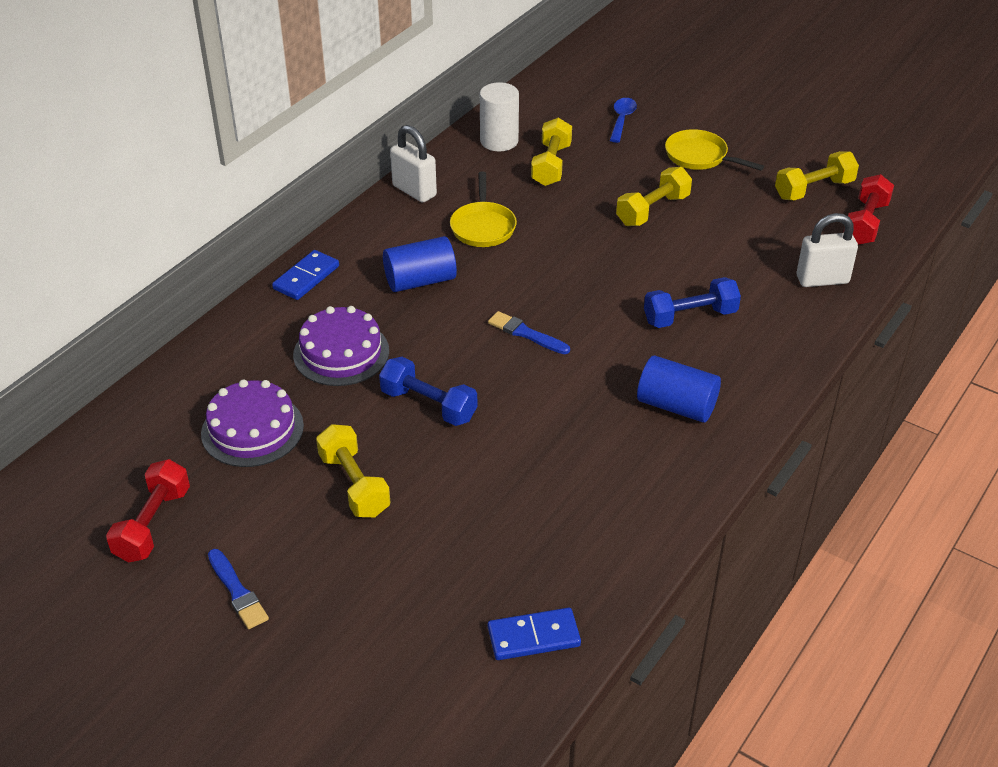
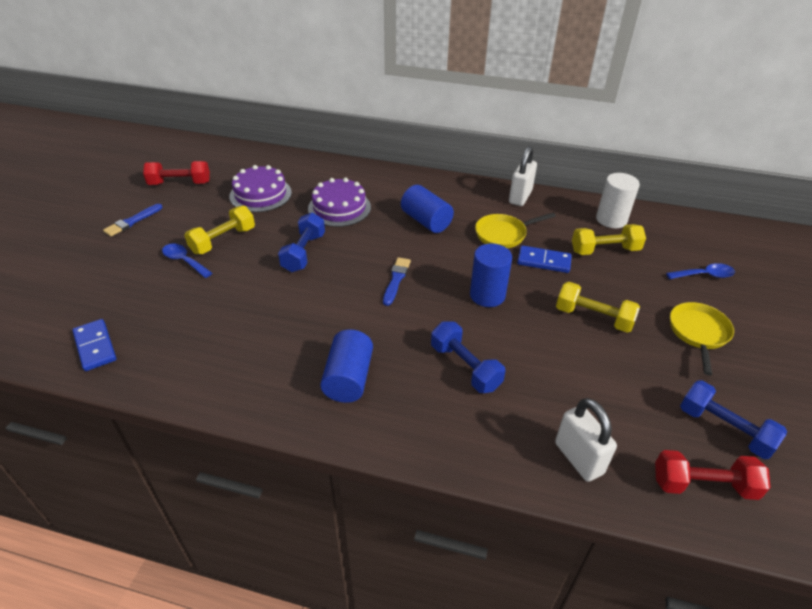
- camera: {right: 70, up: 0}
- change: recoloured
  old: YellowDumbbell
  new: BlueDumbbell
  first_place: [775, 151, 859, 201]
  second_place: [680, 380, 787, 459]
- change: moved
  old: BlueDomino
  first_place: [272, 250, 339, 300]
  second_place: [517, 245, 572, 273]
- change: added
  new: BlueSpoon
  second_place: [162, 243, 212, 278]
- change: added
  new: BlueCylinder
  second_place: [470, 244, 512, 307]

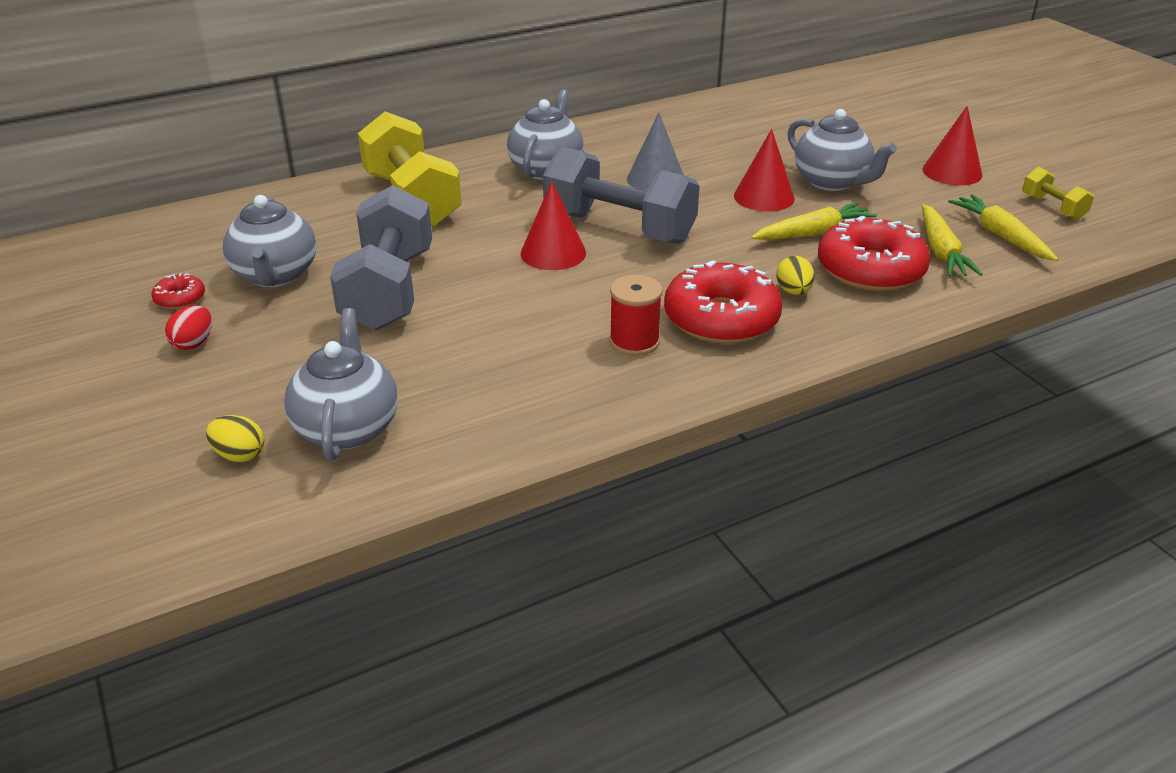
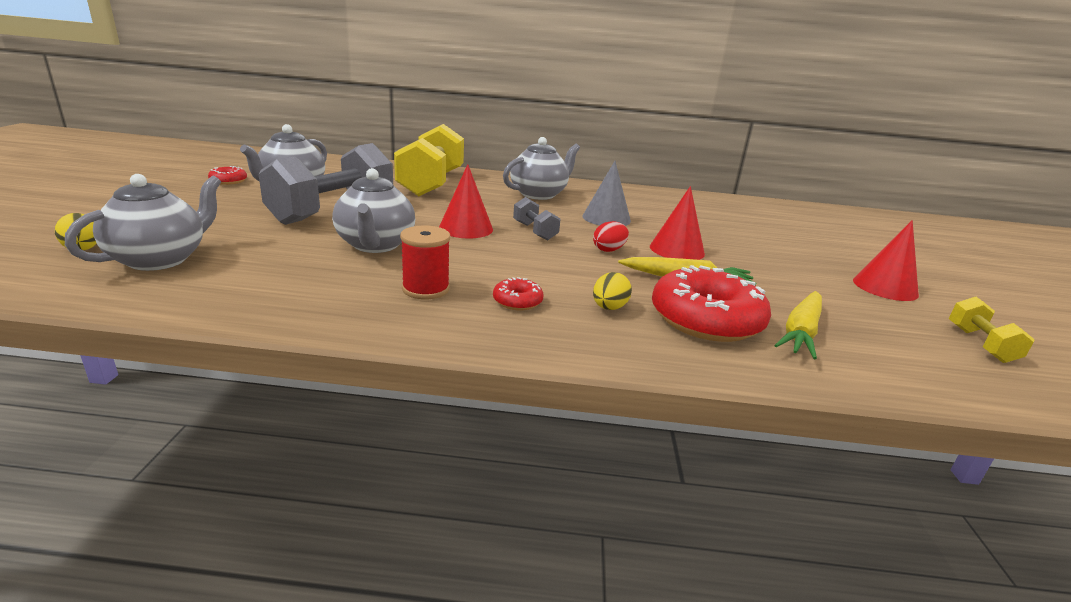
- camera: {right: 30, up: -10}
- change: moved
  old: GreyTeapot
  first_place: [788, 109, 897, 191]
  second_place: [332, 168, 415, 253]
- change: resized
  old: GreyDumbbell
  first_place: [543, 147, 700, 244]
  second_place: [513, 197, 561, 241]
  factor: 0.46
- change: removed
  old: YellowCarrot
  first_place: [948, 194, 1058, 261]
- change: resized
  old: RedDonut
  first_place: [664, 260, 782, 344]
  second_place: [493, 277, 544, 310]
  factor: 0.45
- change: moved
  old: RedEgg
  first_place: [165, 305, 212, 350]
  second_place: [593, 221, 629, 252]

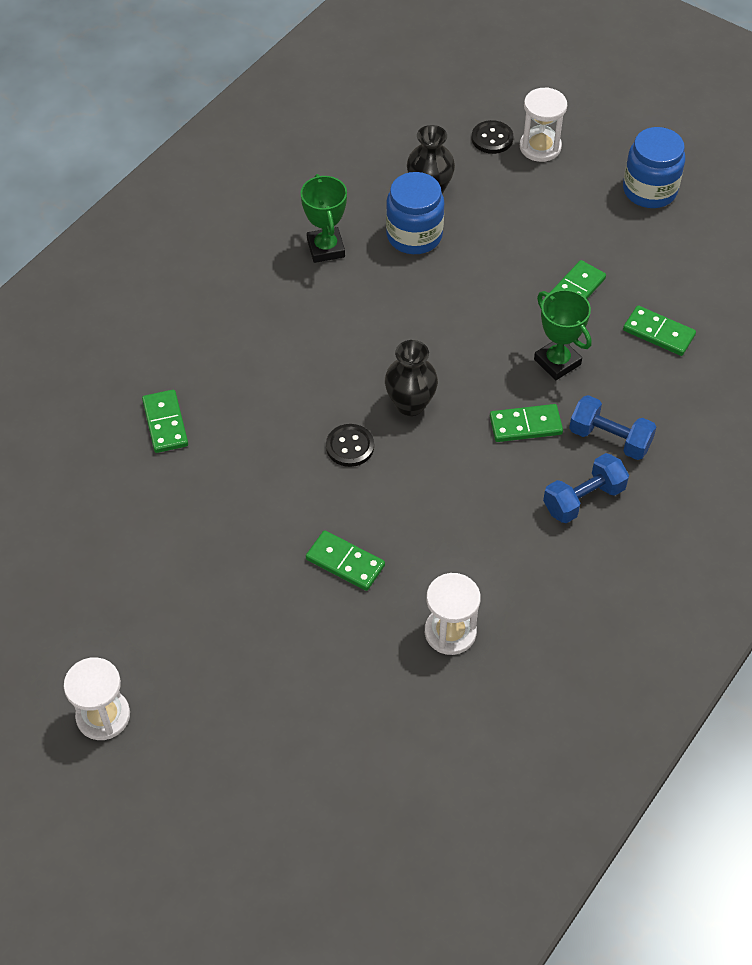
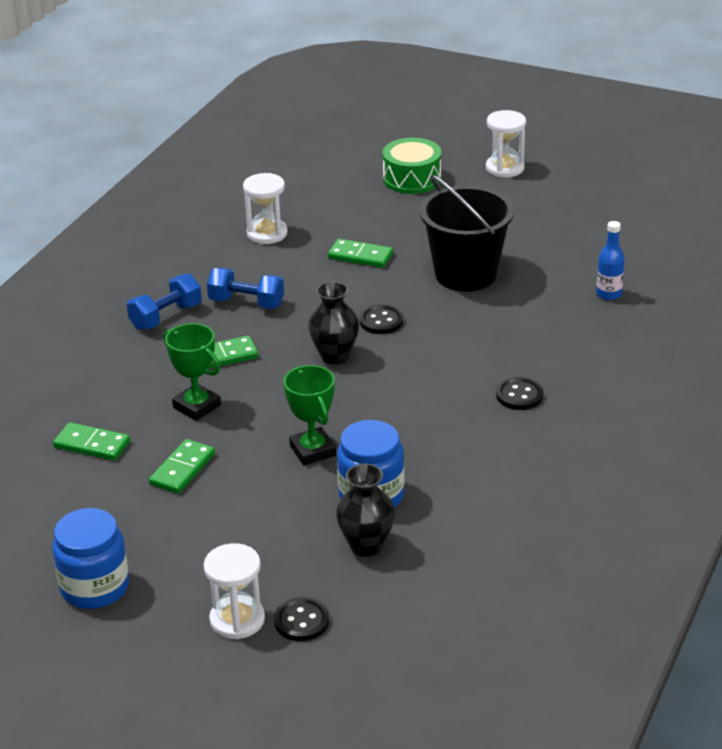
- camera: {right: 170, up: -20}
- change: moved
  old: GreenTrophy
  first_place: [300, 174, 347, 263]
  second_place: [283, 365, 336, 465]
- change: removed
  old: GreenDomino
  first_place: [142, 390, 188, 453]
- change: moved
  old: BlueDumbbell
  first_place: [569, 395, 656, 460]
  second_place: [207, 268, 284, 309]
- change: added
  new: GreenDrum
  second_place: [383, 138, 442, 194]
- change: added
  new: BlackBucket
  second_place: [419, 175, 514, 291]
- change: added
  new: BlueBottle
  second_place: [596, 221, 625, 300]
- change: added
  new: BlackButton
  second_place: [496, 377, 544, 410]

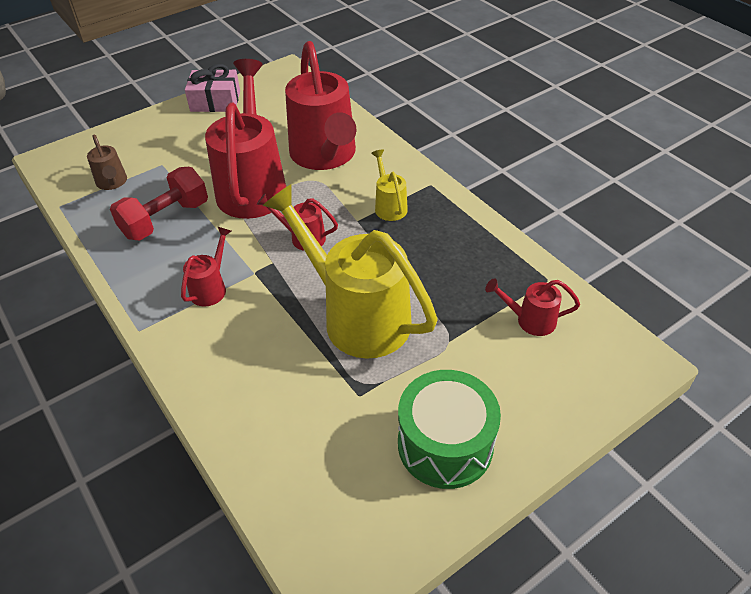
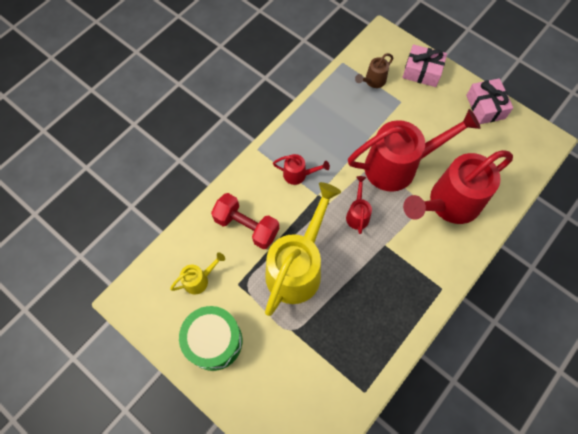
- camera: {right: 75, up: 20}
- change: moved
  old: YellowWateringCan
  first_place: [371, 149, 408, 221]
  second_place: [170, 252, 225, 294]
- change: moved
  old: RedDumbbell
  first_place: [110, 167, 208, 241]
  second_place: [211, 193, 279, 249]
- change: removed
  old: RedWateringCan
  first_place: [485, 278, 580, 336]
- change: added
  new: PinkGift
  second_place: [402, 44, 447, 87]

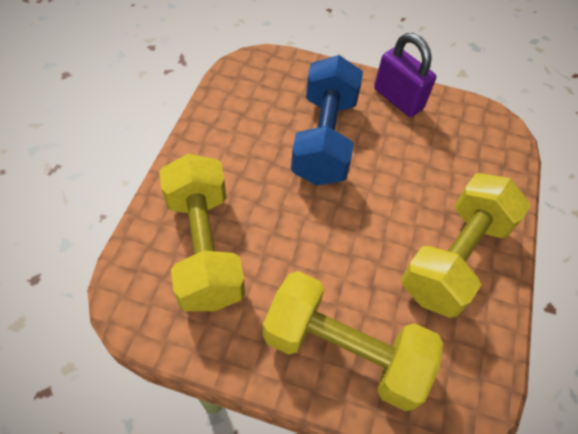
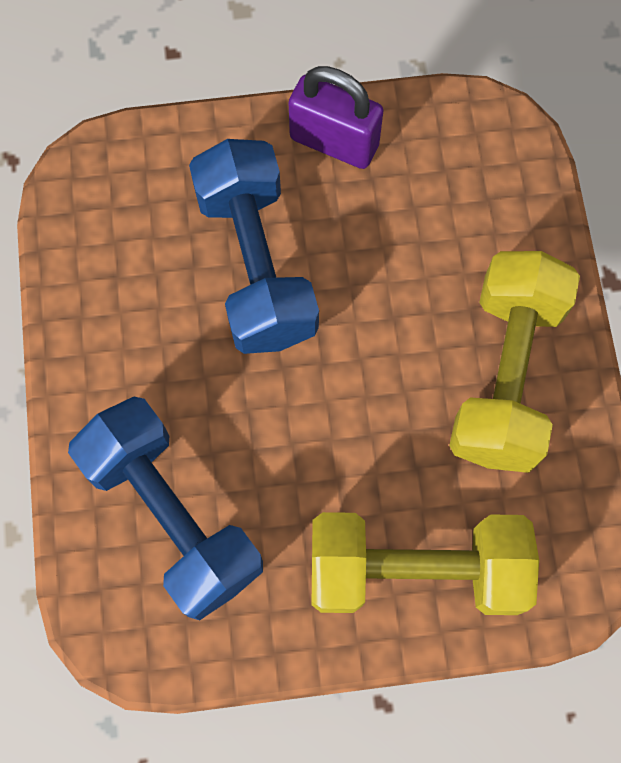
- camera: {right: -20, up: 15}
- change: recoloured
  old: YellowDumbbell
  new: BlueDumbbell
  first_place: [159, 154, 245, 311]
  second_place: [68, 397, 263, 620]

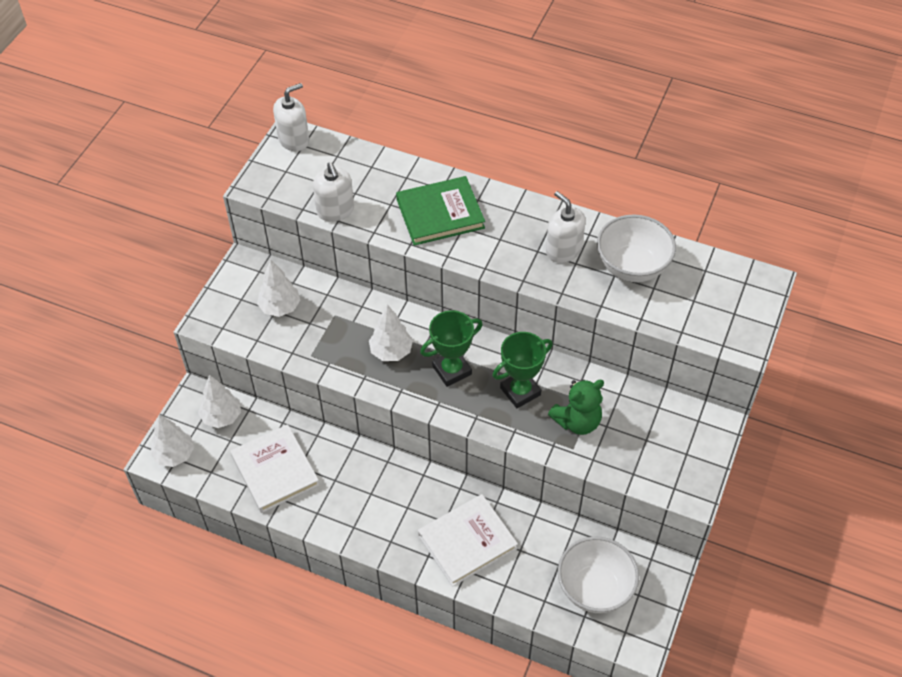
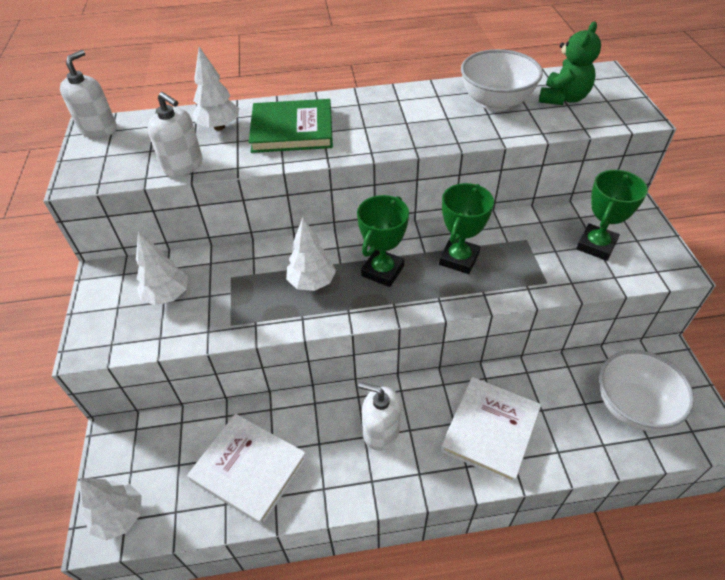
- camera: {right: -30, up: -5}
- change: turned
  old: GreenBook
  first_place: [396, 176, 485, 246]
  second_place: [249, 99, 333, 153]
  degrees: 45
- change: moved
  old: WhiteSoapDispenser
  first_place: [546, 191, 585, 263]
  second_place: [358, 382, 401, 451]
- change: moved
  old: WhiteTree
  first_place: [198, 375, 241, 428]
  second_place: [192, 47, 239, 130]
- change: moved
  old: GreenTeddyBear
  first_place: [548, 379, 604, 435]
  second_place: [539, 22, 601, 105]
- change: added
  new: GreenTrophy
  second_place: [576, 170, 648, 261]

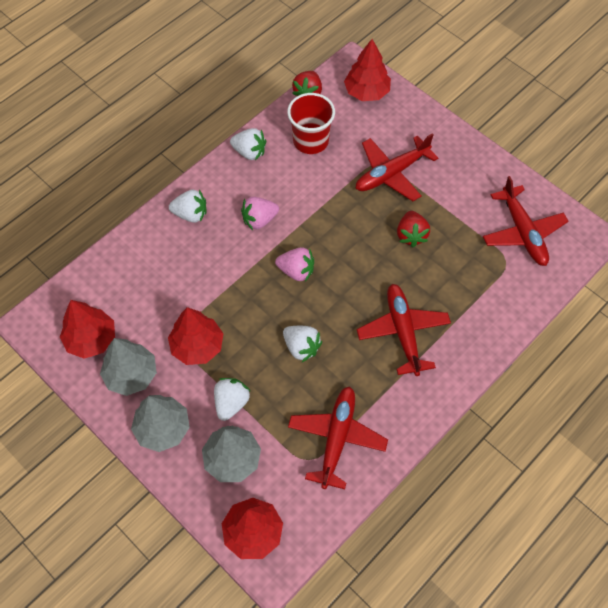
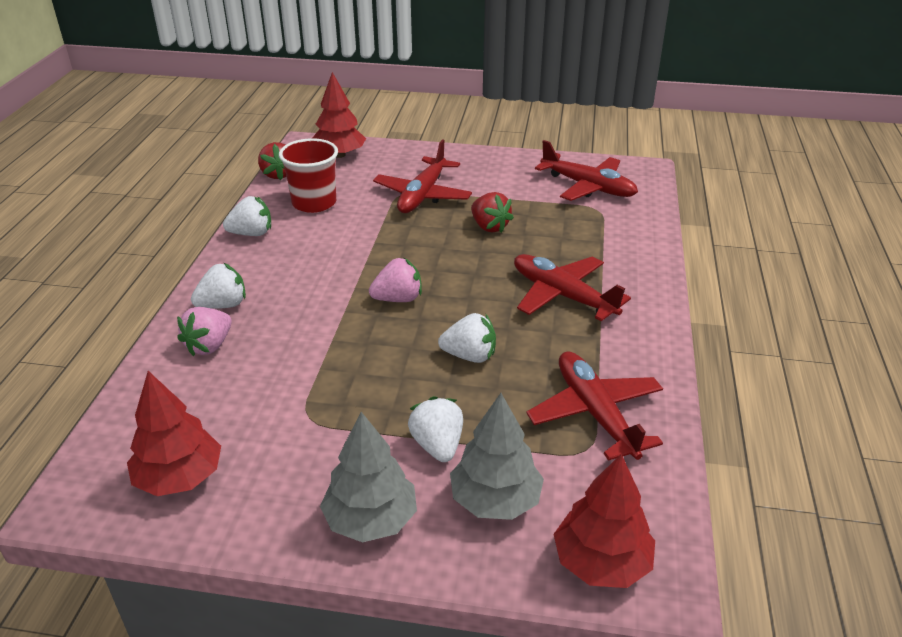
- camera: {right: -35, up: -25}
- change: moved
  old: PinkStrawberry
  first_place: [241, 197, 279, 230]
  second_place: [177, 307, 232, 356]
- change: removed
  old: RedTree
  first_place: [168, 307, 223, 365]
- change: removed
  old: GreyTree
  first_place: [100, 338, 157, 396]

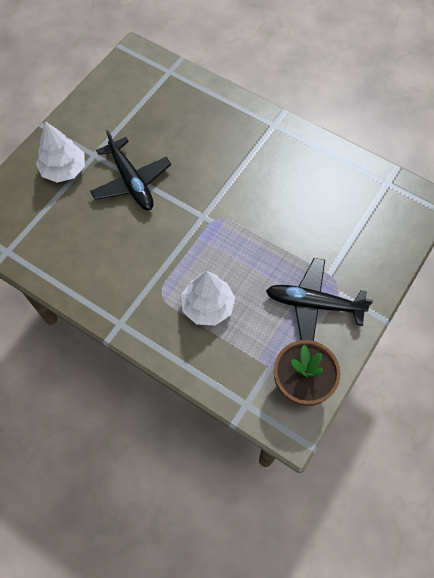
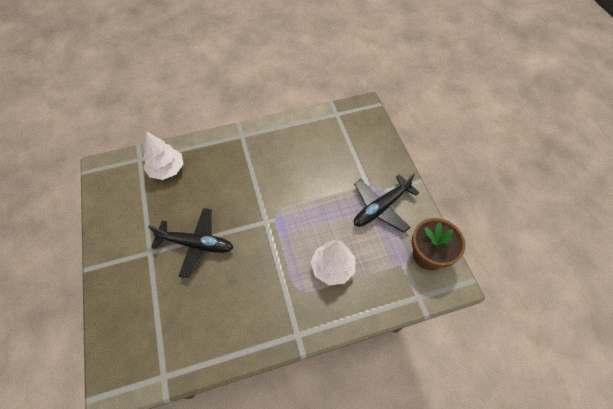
- camera: {right: -50, up: -5}
- change: moved
  old: WhiteTree
  first_place: [36, 121, 85, 183]
  second_place: [144, 131, 183, 180]

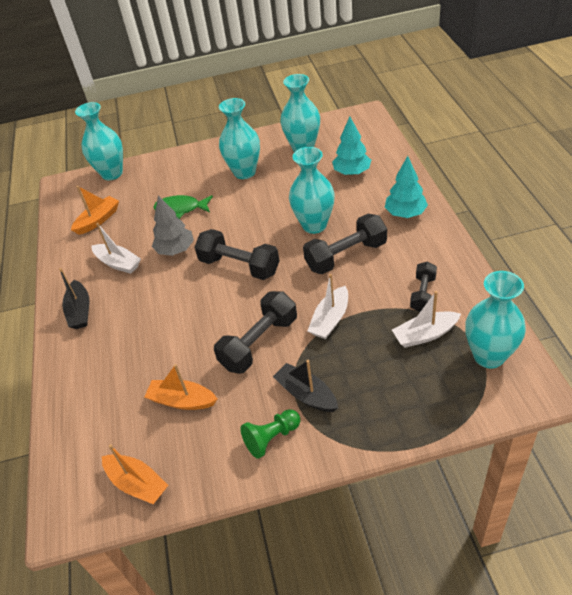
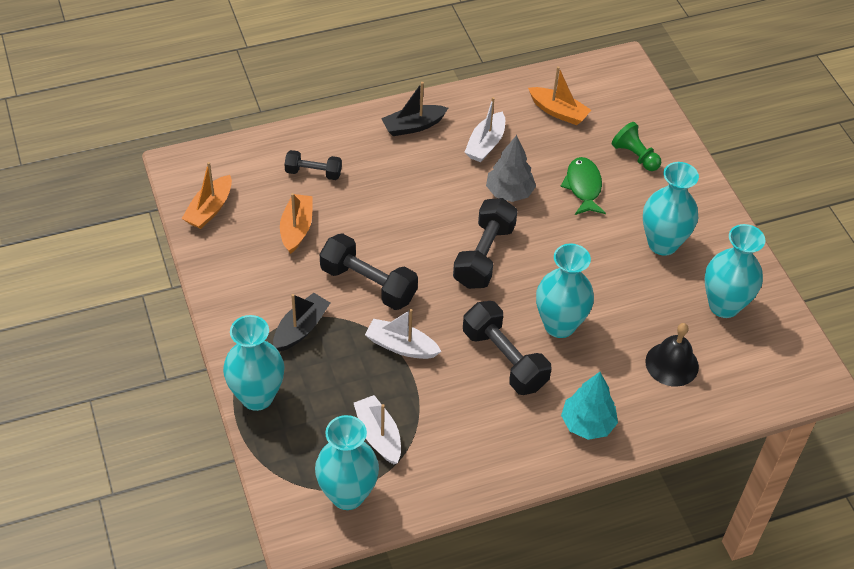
- camera: {right: 75, up: 5}
- change: moved
  old: TurquoiseVase
  first_place: [75, 102, 123, 180]
  second_place: [223, 315, 284, 411]
- change: replaced
  old: TurquoiseTree
  new: BlackBell
  first_place: [332, 117, 371, 175]
  second_place: [645, 323, 699, 387]
- change: moved
  old: BlackDumbbell
  first_place: [410, 261, 437, 312]
  second_place: [284, 150, 342, 180]
- change: moved
  old: GreenPawn
  first_place: [240, 409, 300, 459]
  second_place: [612, 122, 661, 171]

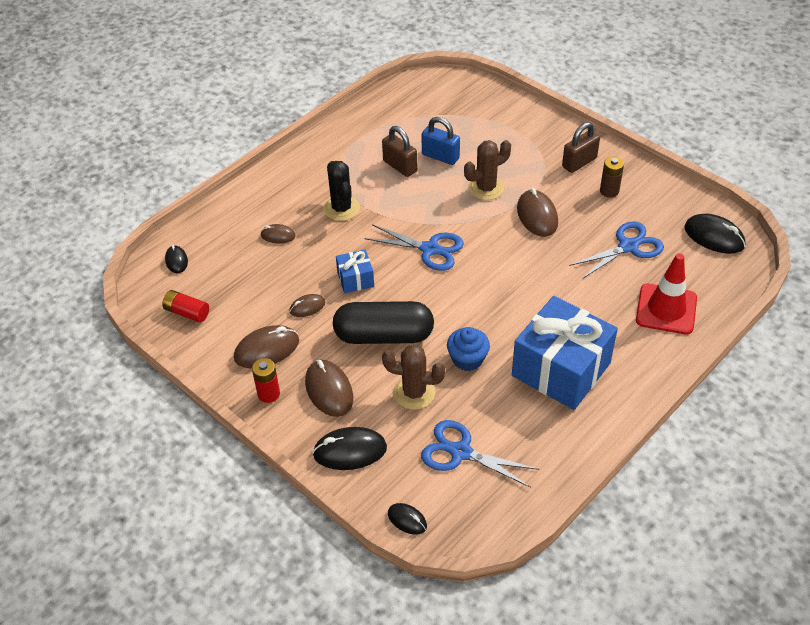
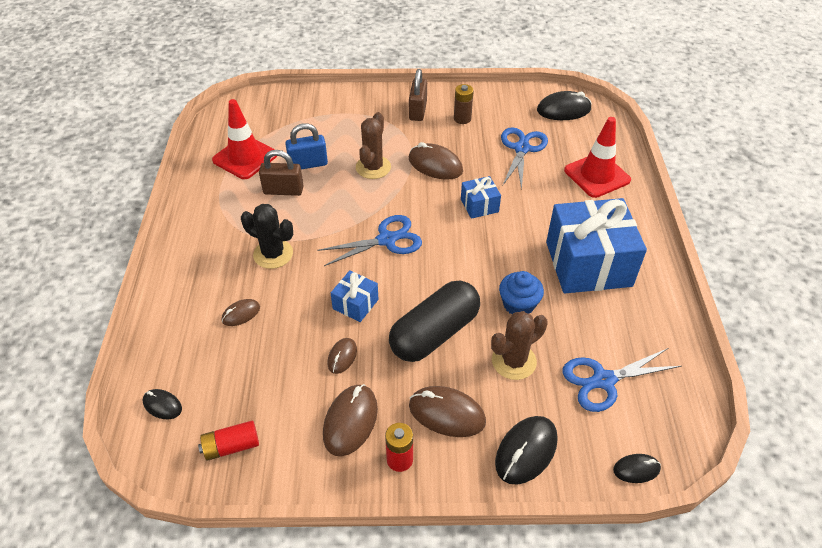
- camera: {right: -45, up: 0}
- change: added
  new: RedTrafficCone
  second_place: [212, 99, 277, 179]
- change: added
  new: BlueGift
  second_place: [461, 176, 501, 219]

